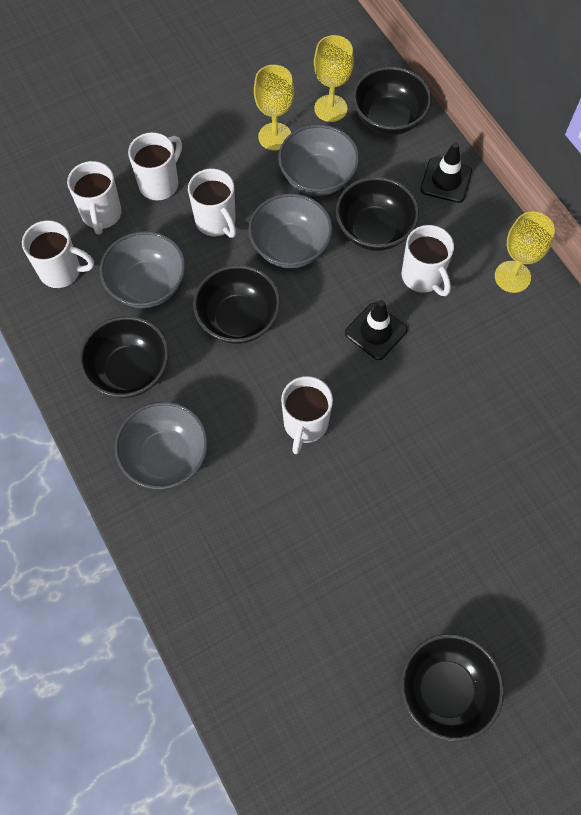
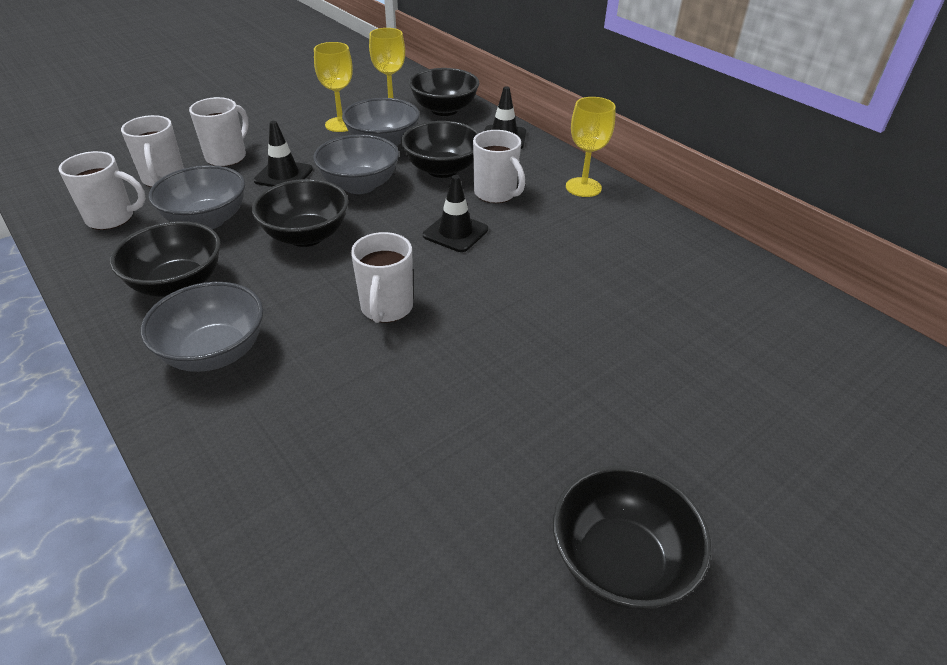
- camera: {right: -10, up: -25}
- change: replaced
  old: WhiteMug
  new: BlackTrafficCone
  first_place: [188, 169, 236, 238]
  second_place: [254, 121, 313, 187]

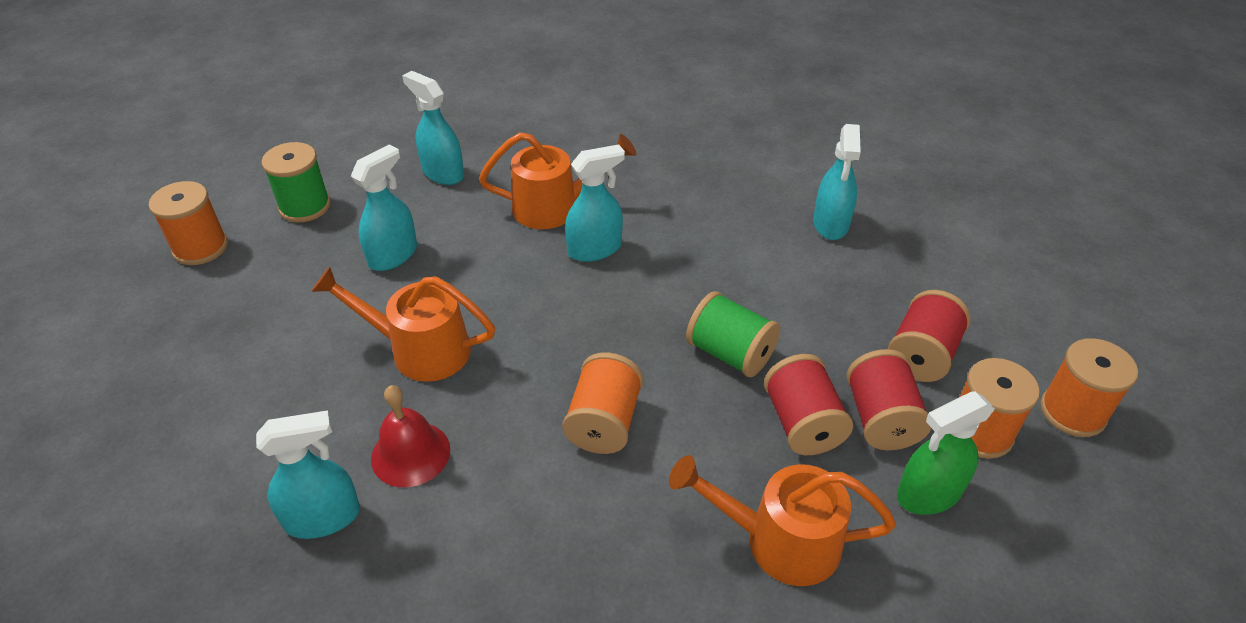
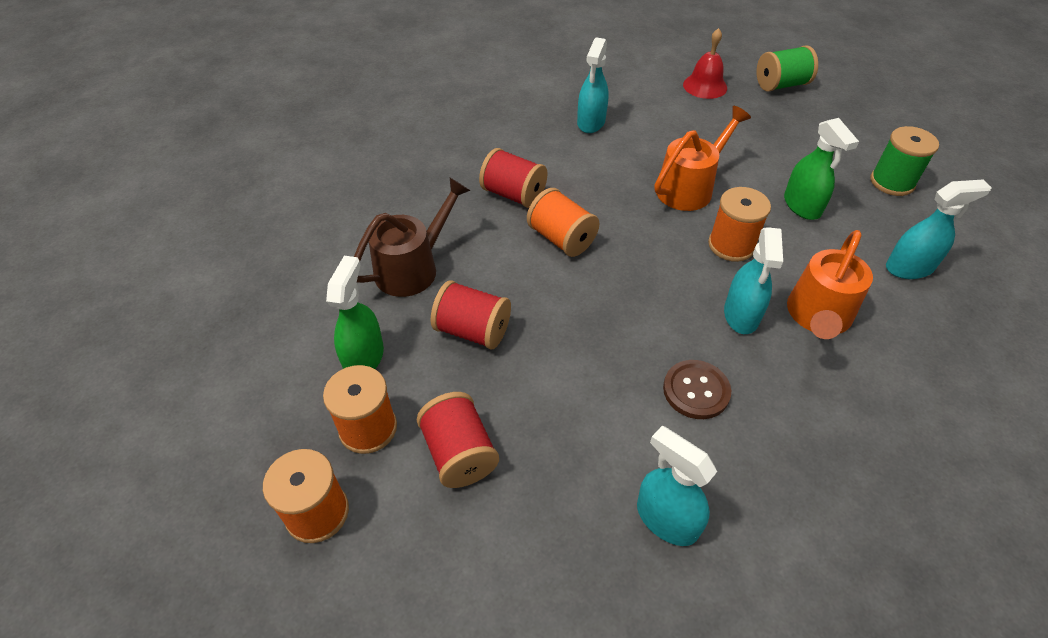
- camera: {right: 125, up: 5}
- change: recoloured
  old: TurquoiseSprayBottle
  new: GreenSprayBottle
  first_place: [351, 145, 417, 271]
  second_place: [784, 118, 859, 220]
- change: moved
  old: OrangeSpool
  first_place: [149, 181, 228, 265]
  second_place: [708, 187, 771, 262]
- change: moved
  old: GreenSpool
  first_place: [686, 291, 780, 377]
  second_place: [757, 45, 818, 92]
- change: moved
  old: RedSpool
  first_place: [846, 349, 931, 450]
  second_place: [479, 148, 547, 208]
- change: moved
  old: RedBell
  first_place: [371, 385, 450, 487]
  second_place: [683, 28, 727, 99]
- change: recoloured
  old: OrangeWateringCan
  new: BrownWateringCan
  first_place: [669, 455, 896, 586]
  second_place: [354, 178, 471, 297]
- change: added
  new: BrownButton
  second_place: [663, 360, 731, 419]

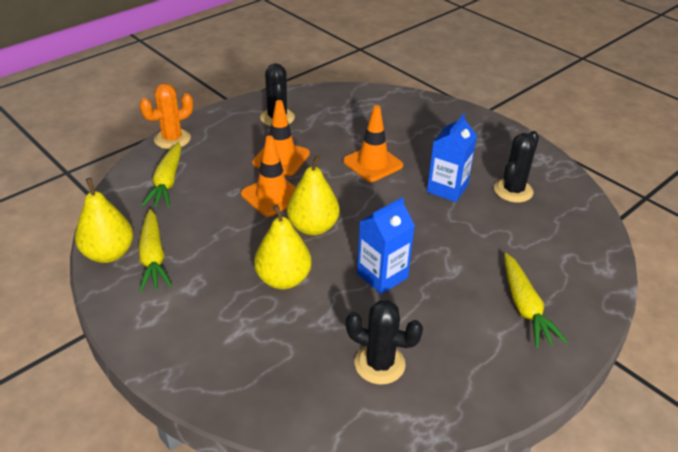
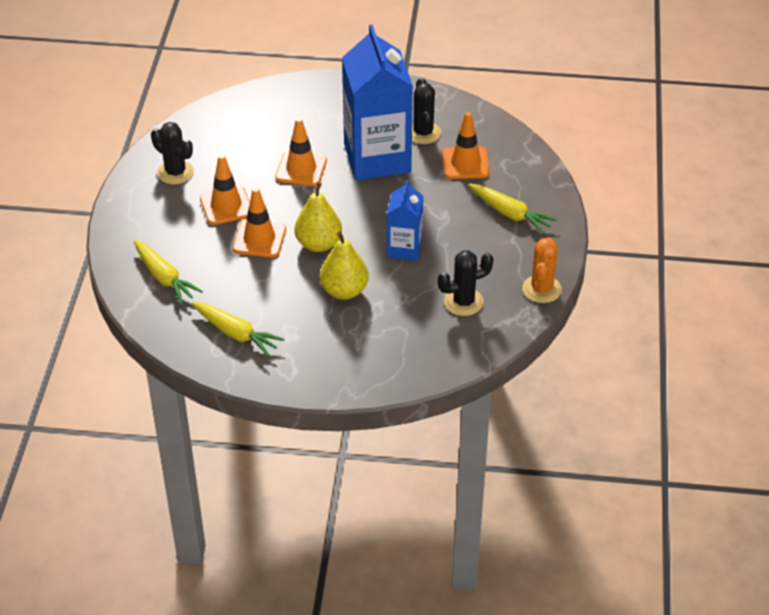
- camera: {right: -40, up: 5}
- change: moved
  old: OrangeCactus
  first_place: [139, 83, 193, 149]
  second_place: [522, 237, 562, 303]
- change: resized
  old: BlueCarton
  first_place: [427, 113, 477, 202]
  second_place: [342, 25, 413, 180]
  factor: 1.94
- change: removed
  old: YellowPear
  first_place: [75, 178, 133, 263]
- change: added
  new: OrangeTrafficCone
  second_place: [442, 112, 490, 179]

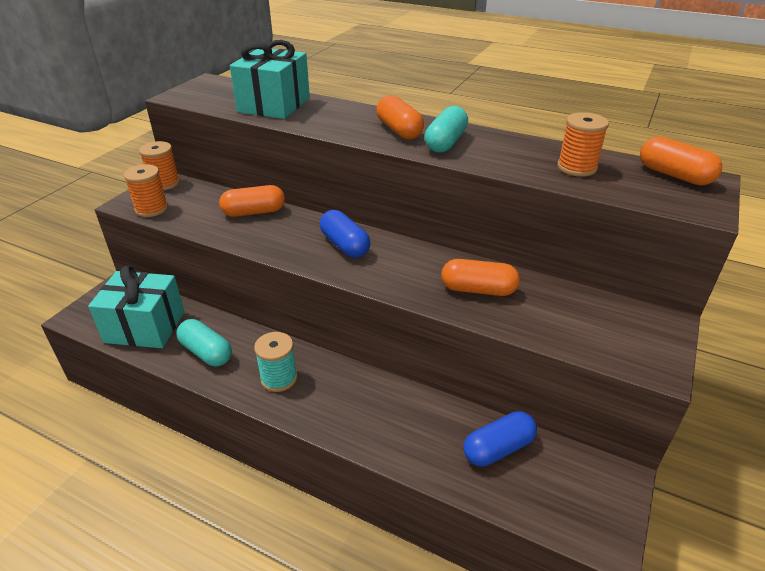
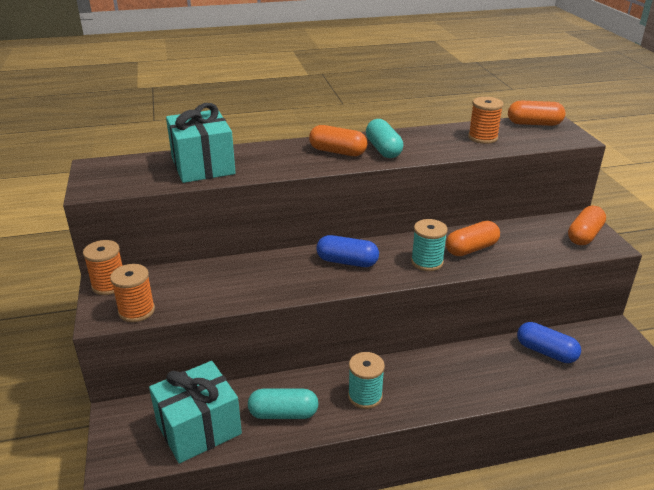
- camera: {right: -40, up: -5}
- change: moved
  old: OrangeCapsule
  first_place: [219, 185, 285, 217]
  second_place: [568, 206, 606, 245]
- change: turned
  old: BlueCapsule
  first_place: [463, 411, 537, 467]
  second_place: [517, 322, 581, 363]
  degrees: -75
- change: added
  new: TurquoiseSpool
  second_place: [411, 219, 448, 271]

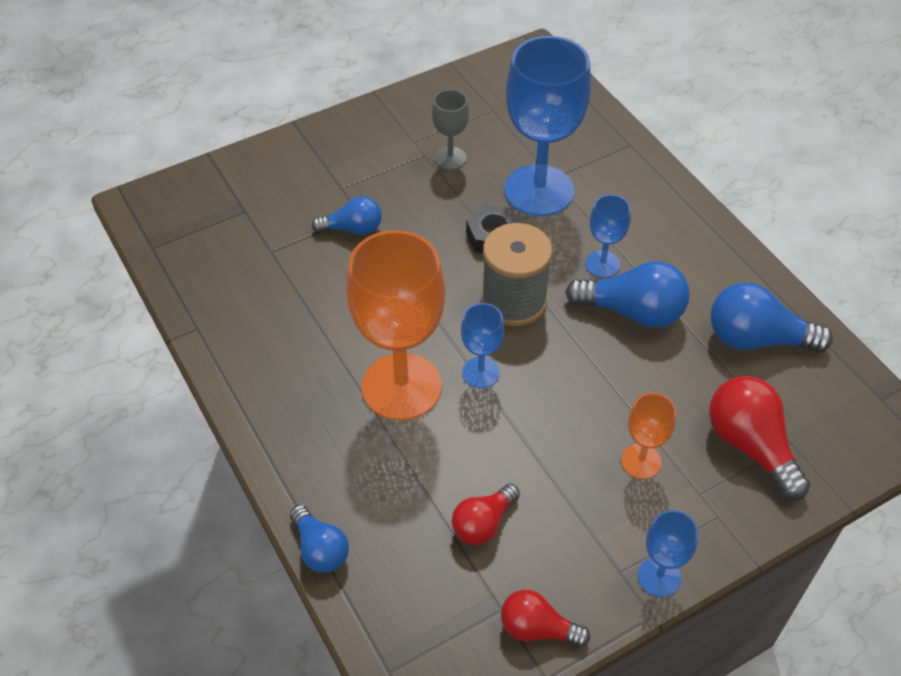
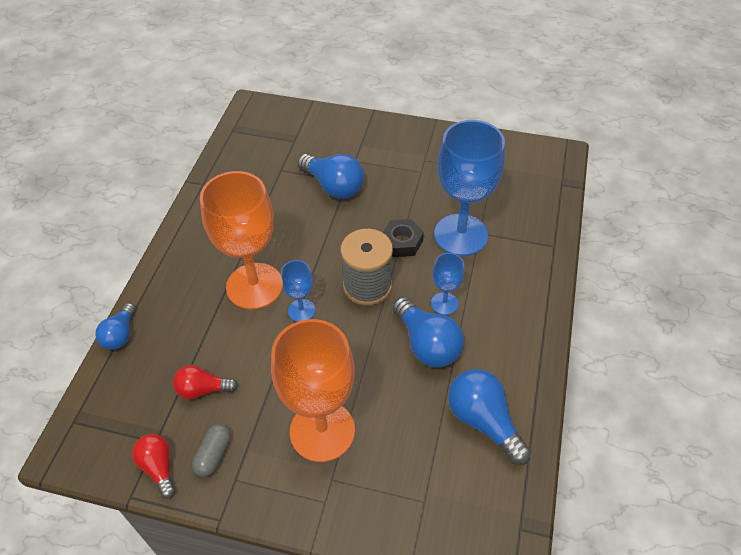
- camera: {right: 45, up: 0}
- change: removed
  old: GreyGoblet
  first_place: [432, 89, 469, 170]
- change: resized
  old: BlueLightBulb
  first_place: [312, 196, 382, 235]
  second_place: [298, 154, 364, 199]
  factor: 1.61
- change: removed
  old: RedLightBulb
  first_place: [709, 376, 810, 500]
- change: resized
  old: OrangeGoblet
  first_place: [621, 393, 676, 479]
  second_place: [271, 319, 355, 462]
  factor: 2.11
- change: removed
  old: BlueGoblet
  first_place: [638, 510, 698, 597]
- change: added
  new: GreyCapsule
  second_place: [192, 424, 231, 477]

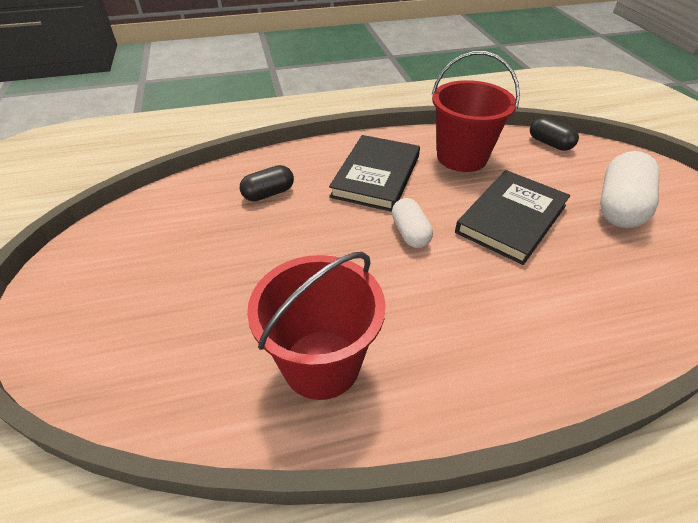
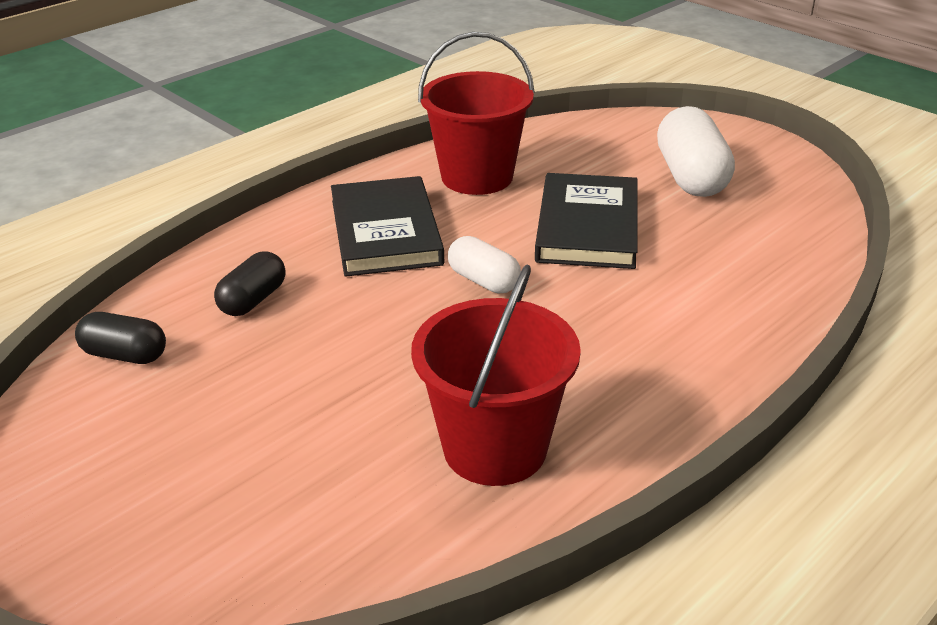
- camera: {right: -30, up: -10}
- change: moved
  old: BlackCapsule
  first_place: [530, 117, 579, 151]
  second_place: [75, 312, 166, 364]

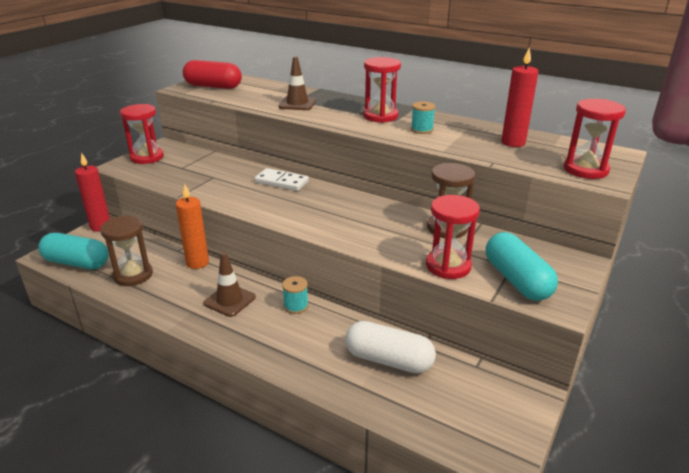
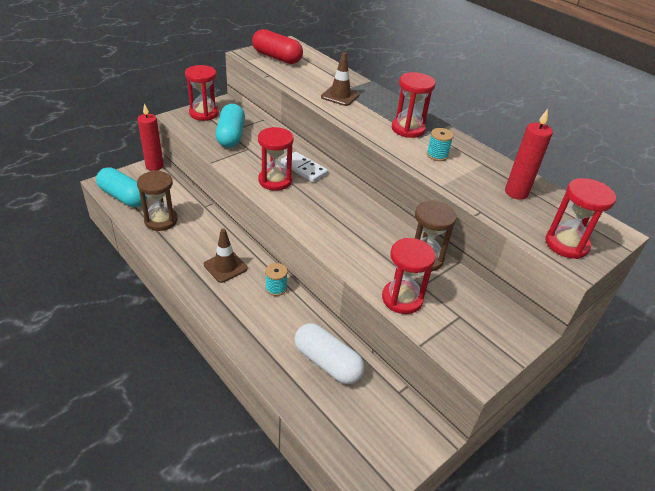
- camera: {right: 15, up: 10}
- change: removed
  old: OrangeCandle
  first_place: [176, 184, 209, 269]
- change: moved
  old: TurquoiseCapsule
  first_place: [486, 232, 558, 301]
  second_place: [216, 104, 245, 148]
- change: added
  new: RedHourglass
  second_place: [258, 127, 294, 191]

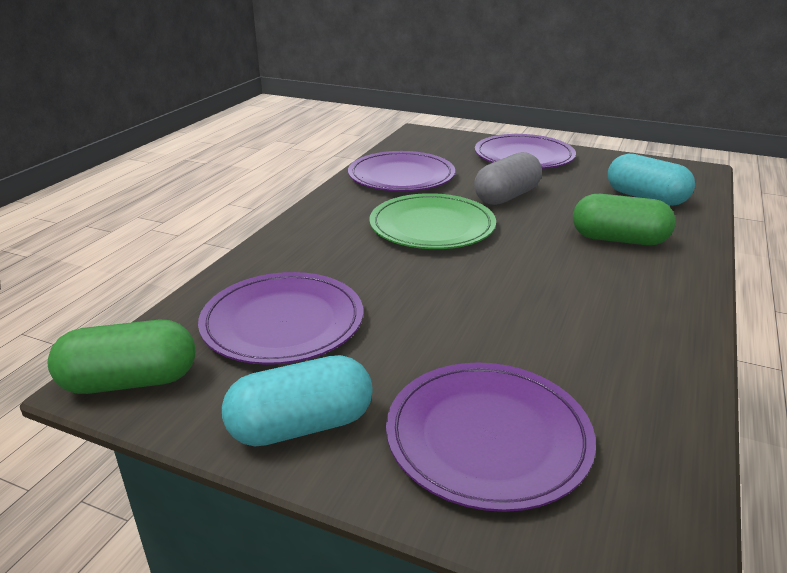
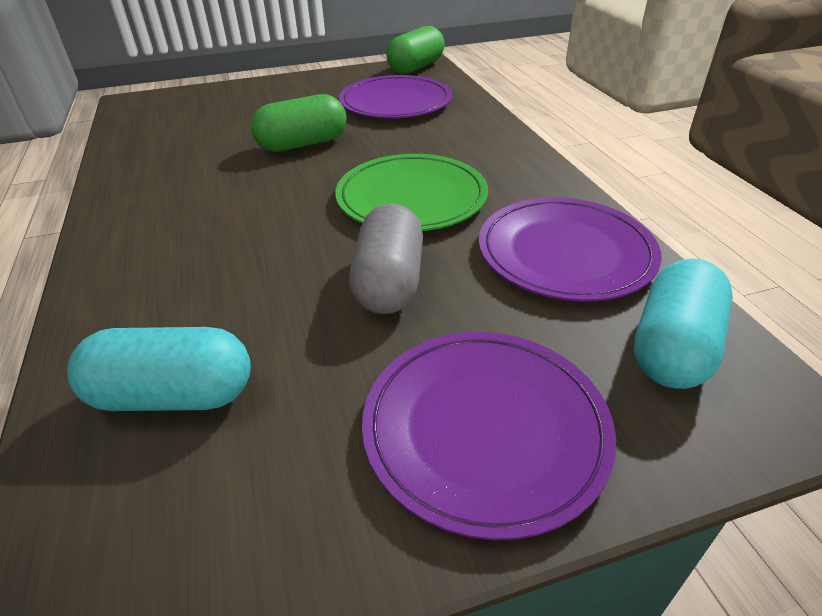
- camera: {right: 140, up: 10}
- change: moved
  old: GreenCapsule
  first_place: [573, 194, 676, 245]
  second_place: [251, 94, 347, 152]
- change: moved
  old: TurquoiseCapsule
  first_place: [222, 355, 373, 446]
  second_place: [634, 258, 733, 389]
- change: removed
  old: PurplePlate
  first_place: [386, 362, 596, 512]

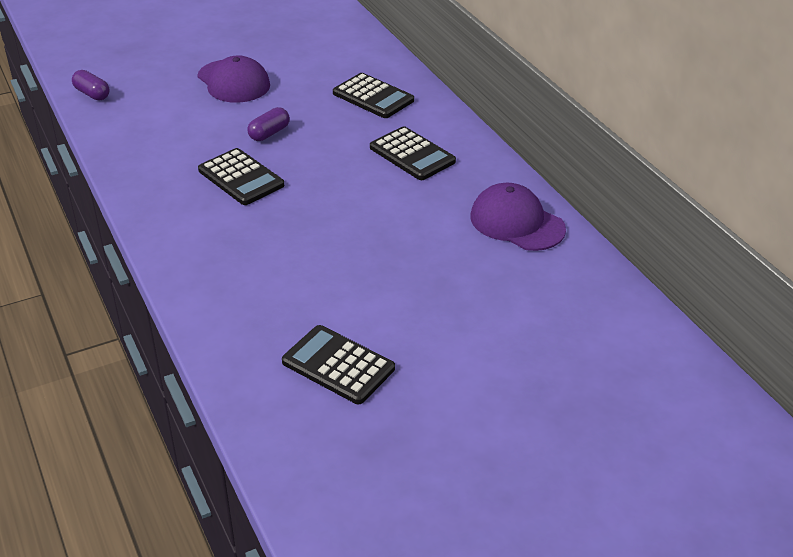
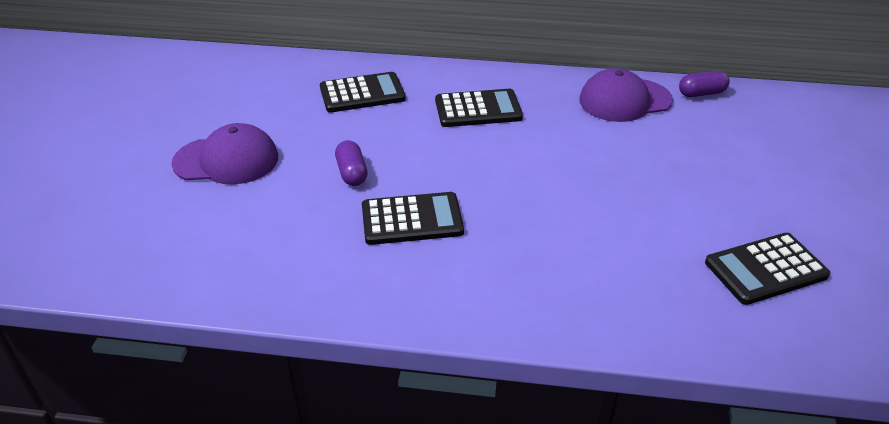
- camera: {right: -55, up: 0}
- change: moved
  old: PurpleCapsule
  first_place: [72, 70, 110, 100]
  second_place: [679, 70, 730, 97]

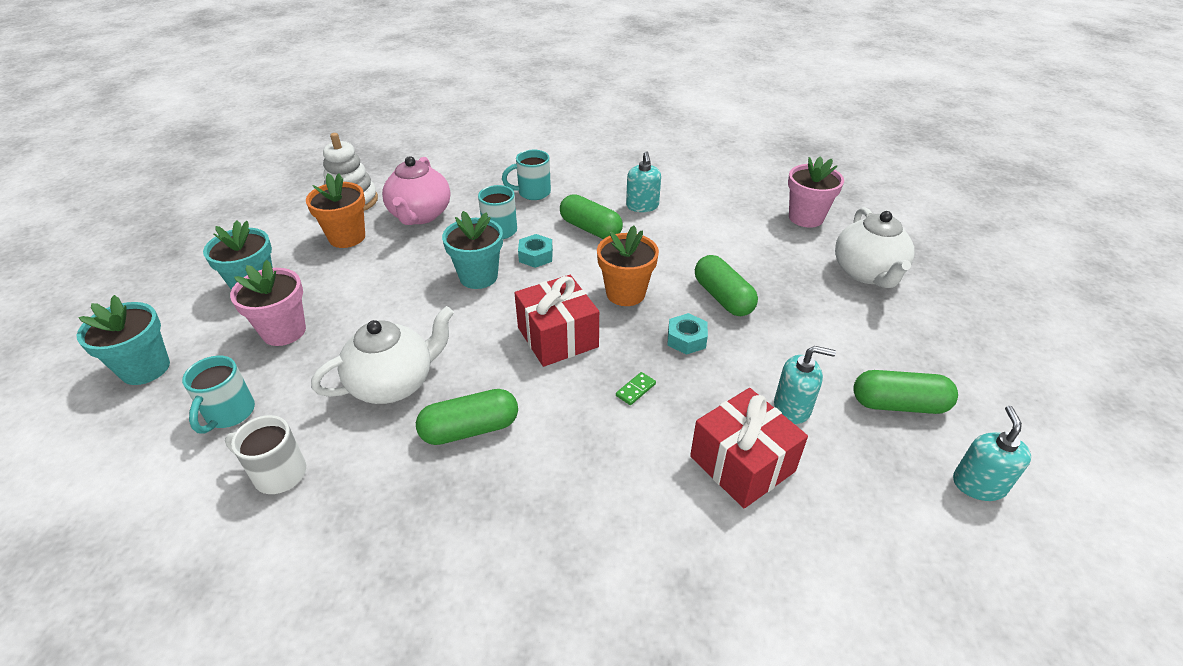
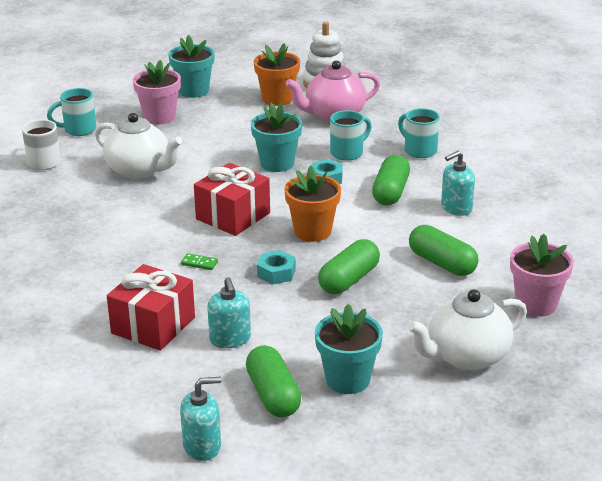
- camera: {right: 65, up: -10}
- change: moved
  old: TurquoiseFlowerPot
  first_place: [77, 295, 170, 385]
  second_place: [315, 304, 383, 394]
- change: moved
  old: GreenCapsule
  first_place: [416, 389, 518, 445]
  second_place: [409, 225, 479, 276]

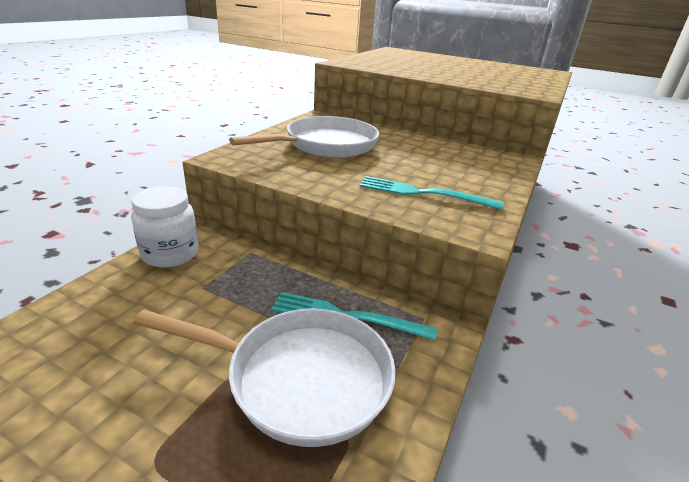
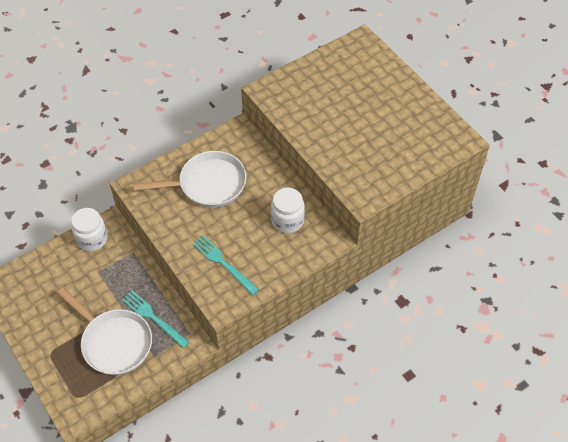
- camera: {right: 30, up: 25}
- change: added
  new: WhiteJar
  second_place: [271, 188, 305, 233]

